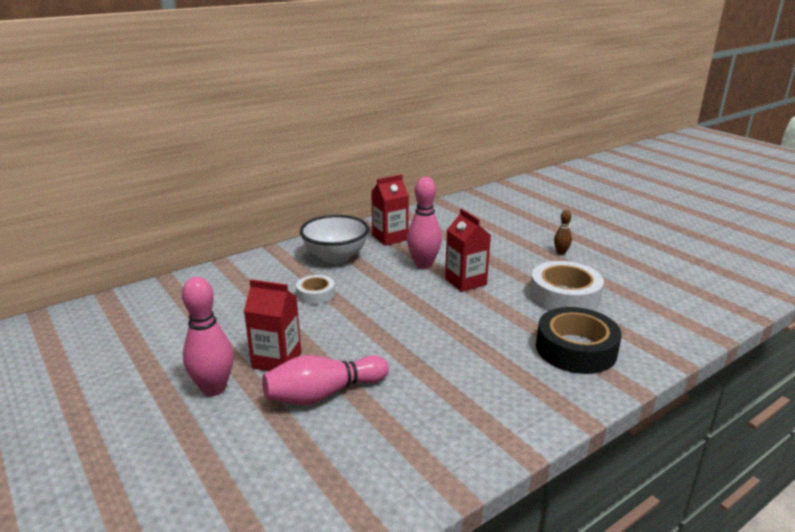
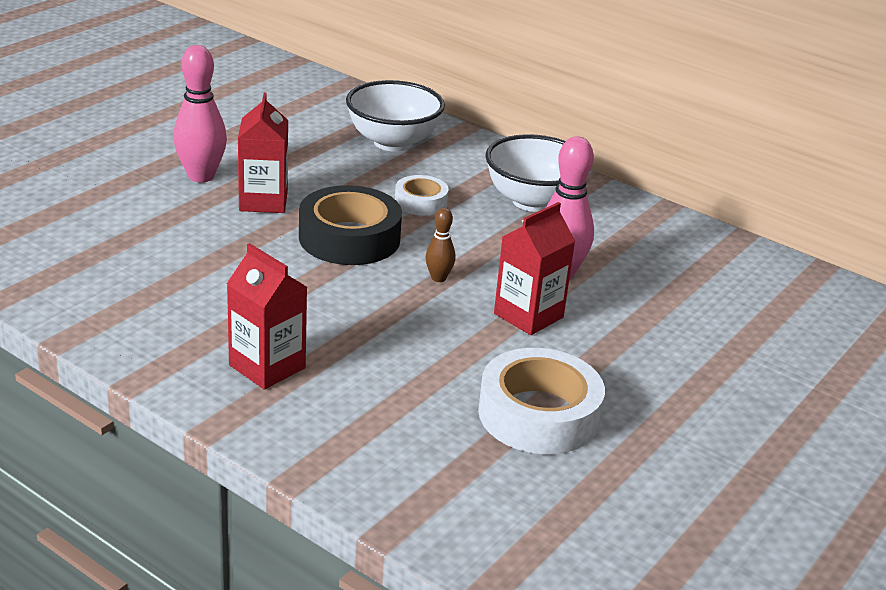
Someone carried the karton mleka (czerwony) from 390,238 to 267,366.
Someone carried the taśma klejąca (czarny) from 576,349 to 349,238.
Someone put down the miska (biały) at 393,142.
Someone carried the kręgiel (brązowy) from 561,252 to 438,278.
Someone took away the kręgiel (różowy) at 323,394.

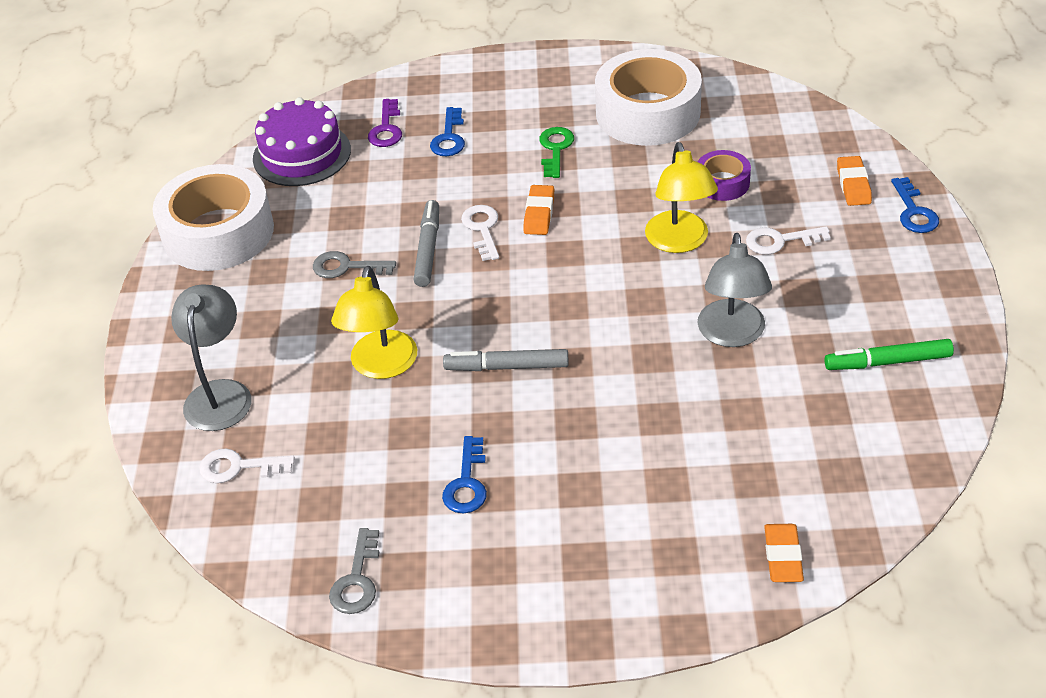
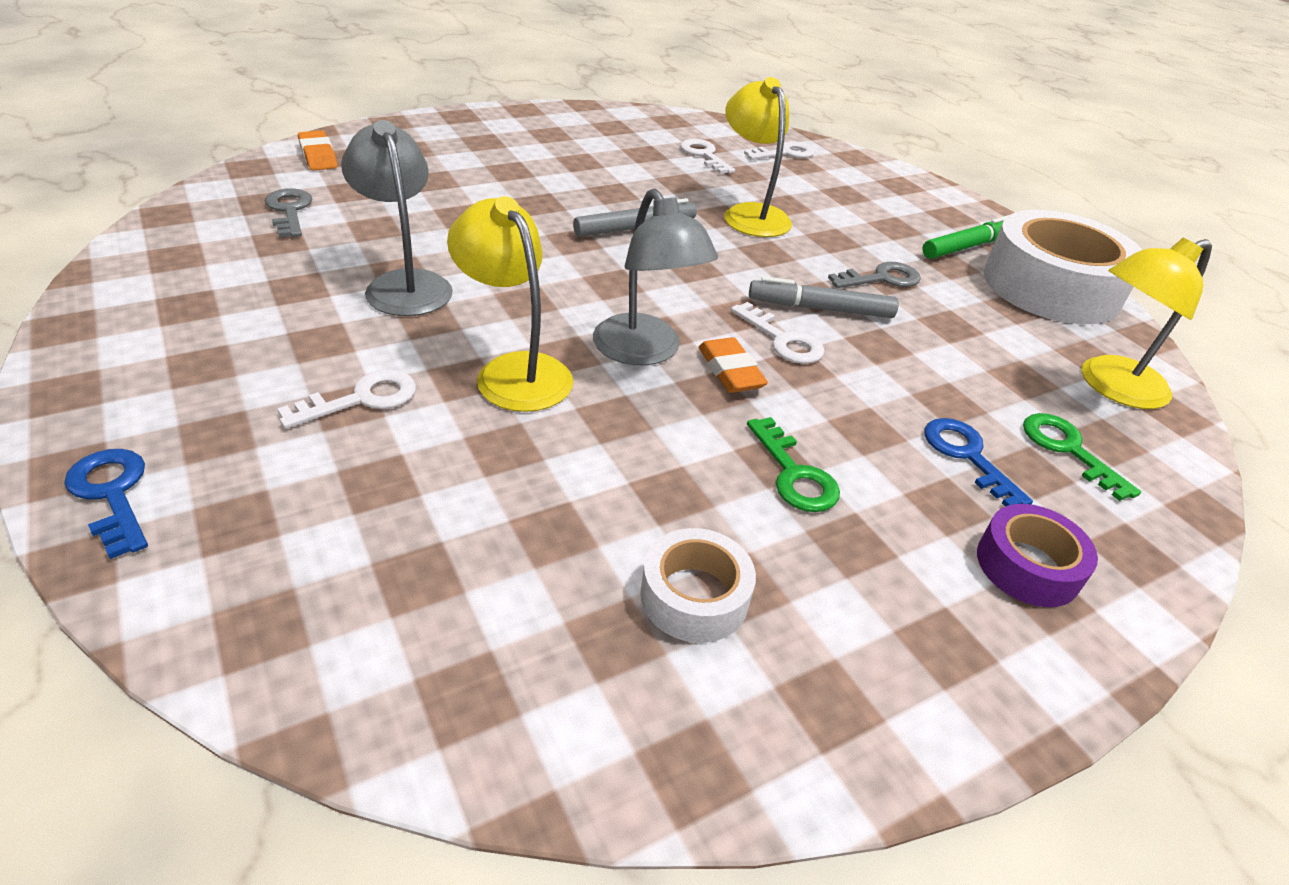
Someone carried the klucz (szary) from 357,580 to 289,211.
Someone carried the lampka (szary) from 220,393 to 645,351.
Someone scaled the taśma klejąca (biały) at 648,112 by 0.49.
Someone put down the klucz (biały) at 704,155.
Someone rotated the flamaster (szary) at 428,249 by 120 degrees clockwise.
Someone carried the flamaster (zielony) from 887,362 to 967,246.
Someone carried the taśma klejąca (fioletowy) from 722,183 to 1027,566.
Someone repainted the klucz (fioletowy) at 386,129, which became the klucz (zielony) at 1068,450.
Someone swapped the tort (fioletowy) at 302,154 for the lampka (żółty) at 1111,387.
Someone took away the klucz (niebieski) at 466,483.
Someone took away the gumka do mazania (pomarańczowy) at 853,185.

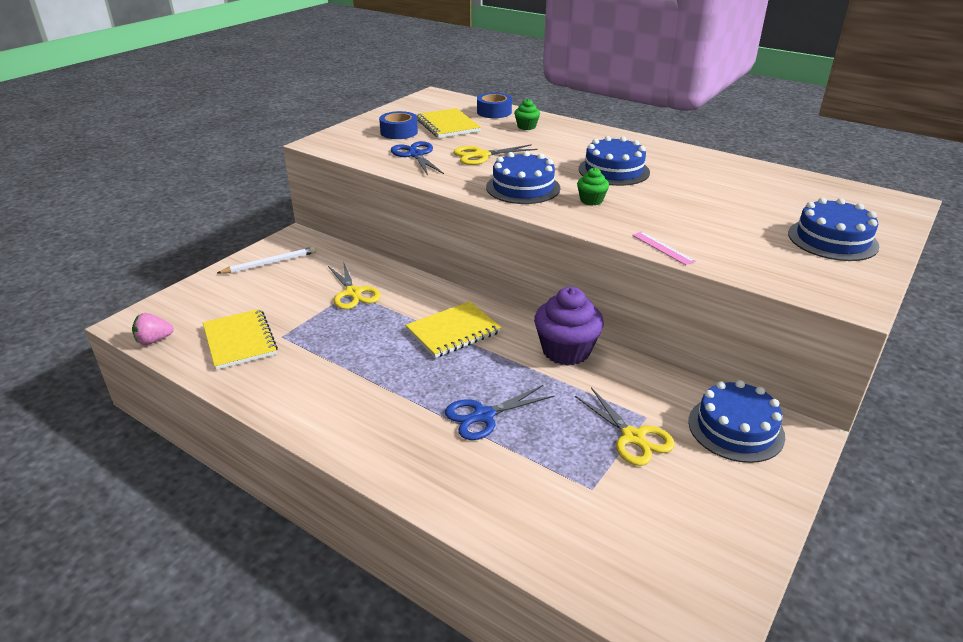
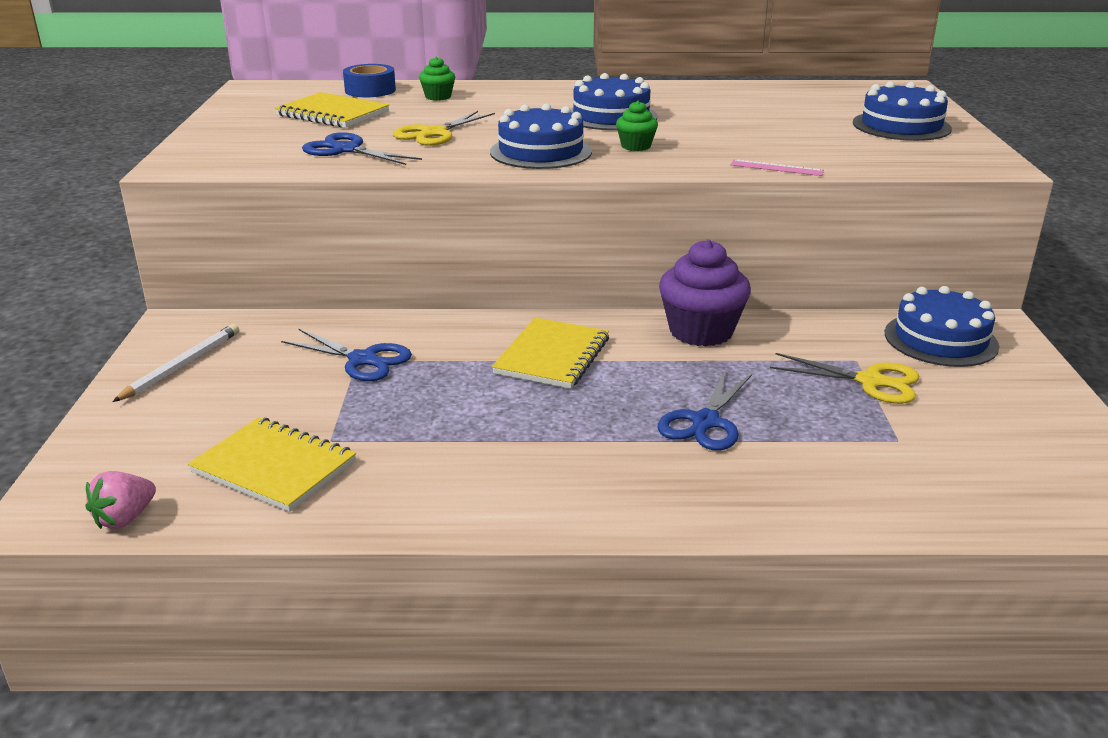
Someone repainted the nożyczki (żółty) at 353,293, which became the nożyczki (niebieski) at 363,360.
Someone took away the taśma klejąca (niebieski) at 399,132.

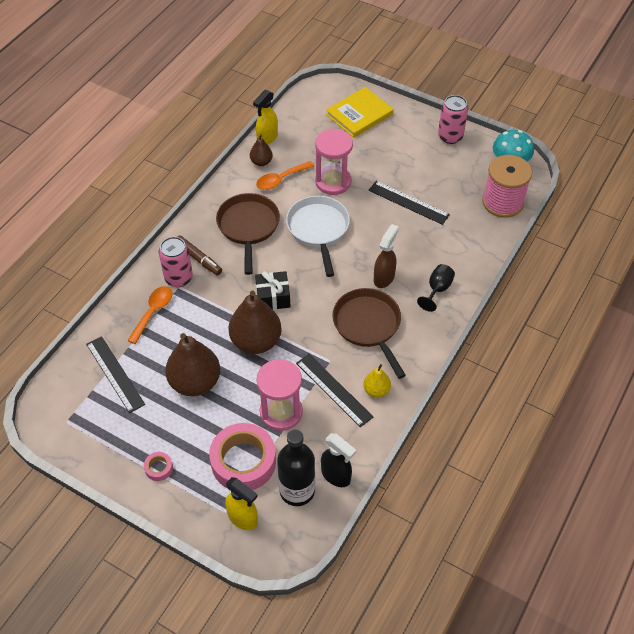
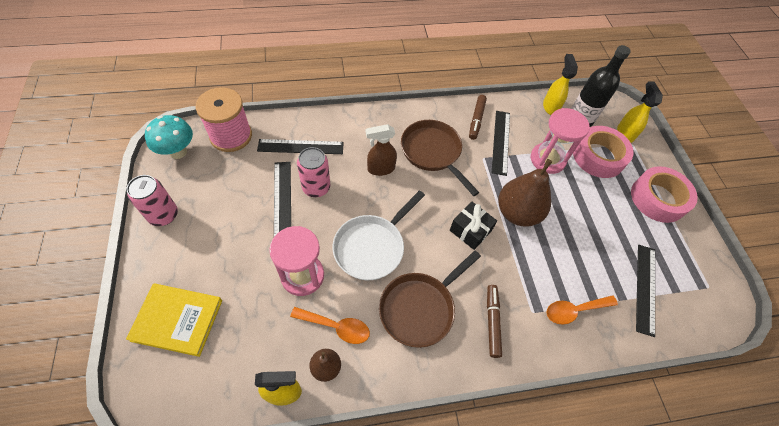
Someone put down the linijka (czarny) at 300,147.
Someone carried the puszka (różowy) from 178,278 to 316,187.
Someone rotated the patelnia (brązowy) at 368,326 by 120 degrees clockwise.
Someone swapped the gruszka (żółty) at 376,390 for the flamaster (brązowy) at 476,120.
Someone repainted the spryskiwacz (czarny) at 336,476, which became the spryskiwacz (żółty) at 550,107.
Someone scaled the taśma klejąca (różowy) at 159,468 by 2.35.
Someone took away the gruszka (brązowy) at 195,382.
Someone took away the kielich (czarny) at 437,290.

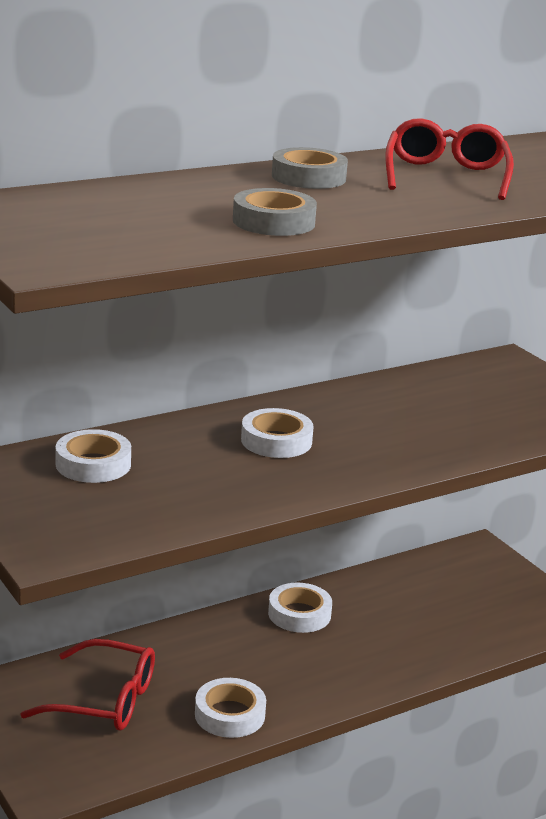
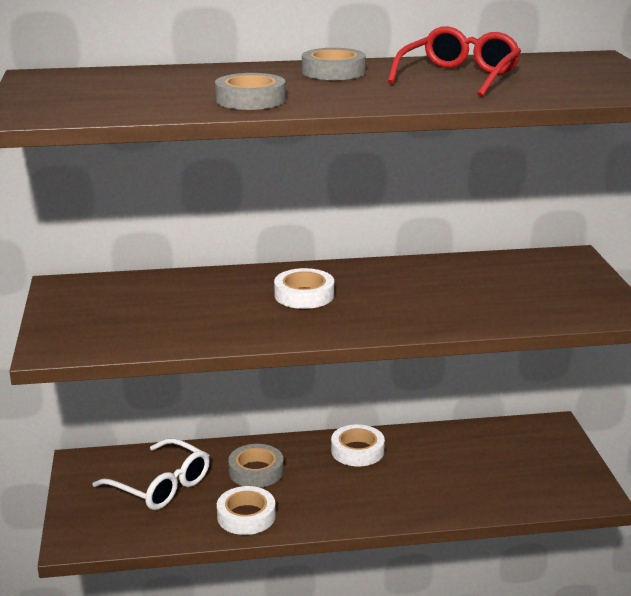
Someone repainted the okulary (czerwony) at 104,700, which became the okulary (biały) at 161,486.
Someone put down the taśma klejąca (szary) at 256,471.
Someone took away the taśma klejąca (biały) at 93,464.

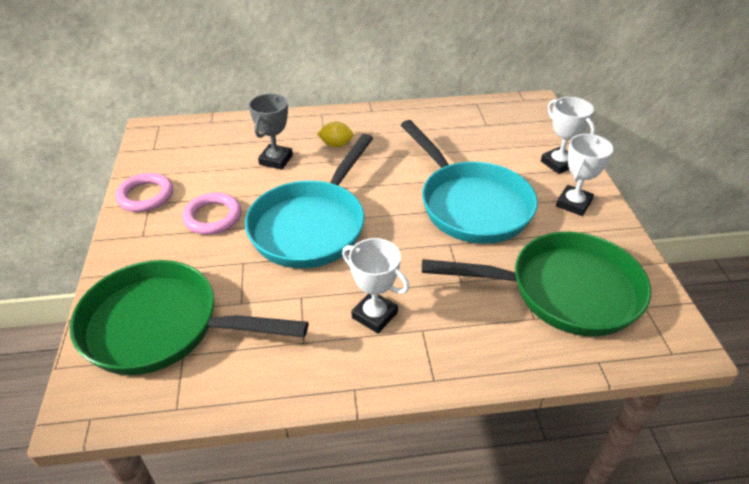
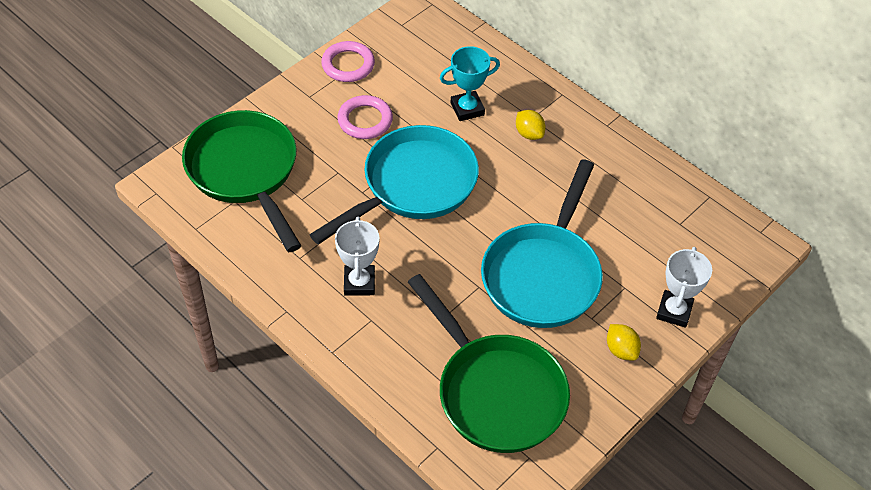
Someone rotated the patelnia (turkusowy) at 311,226 by 150 degrees clockwise.
Someone repainted the puchar (szary) at 276,160, which became the puchar (turkusowy) at 467,109.
Someone swapped the puchar (biały) at 573,204 for the cytryna (żółty) at 621,350.

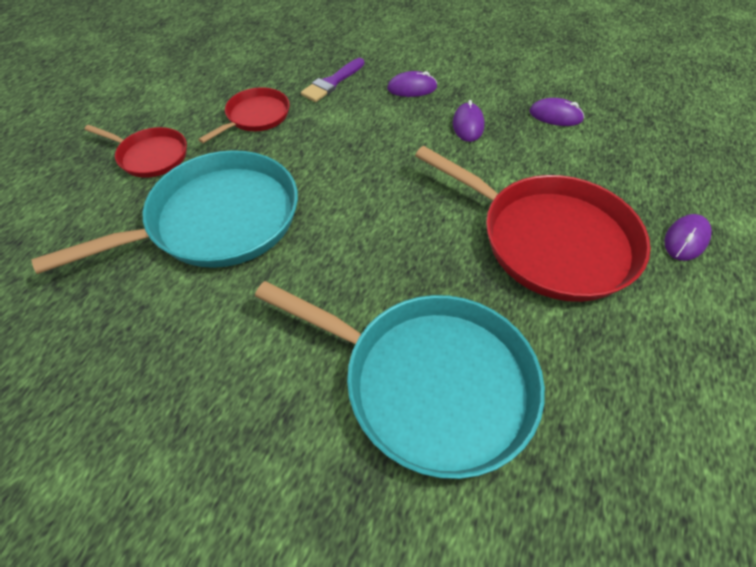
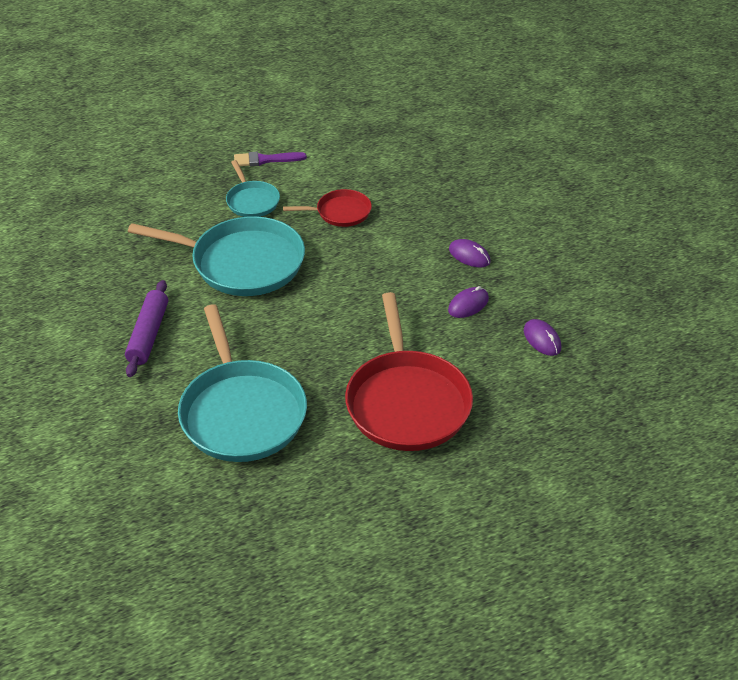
Someone put down the wałek do ciasta (fioletowy) at 148,334.
Someone repainted the patelnia (czerwony) at 150,156, which became the patelnia (turkusowy) at 252,201.
Someone carried the pędzel (fioletowy) from 332,82 to 265,160.
Someone took away the myszka (fioletowy) at 685,239.

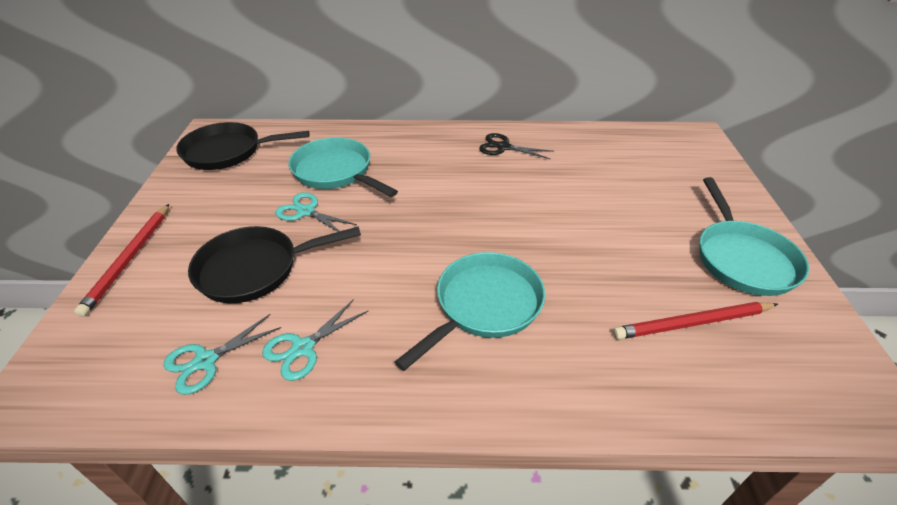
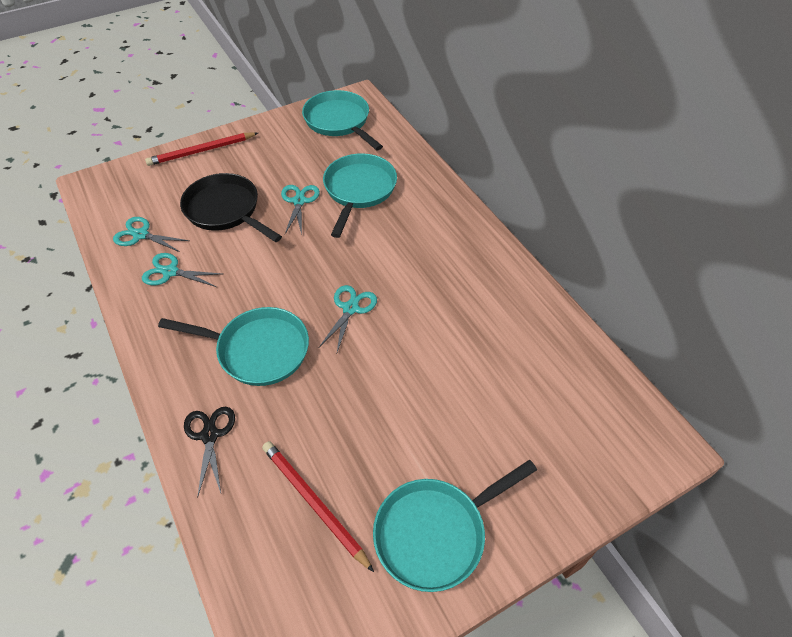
Someone carried the nożyczki (czarny) from 503,147 to 210,435.
Someone repainted the patelnia (czarny) at 228,152, which became the patelnia (turkusowy) at 339,121.
Someone put down the nożyczki (turkusowy) at 350,308.

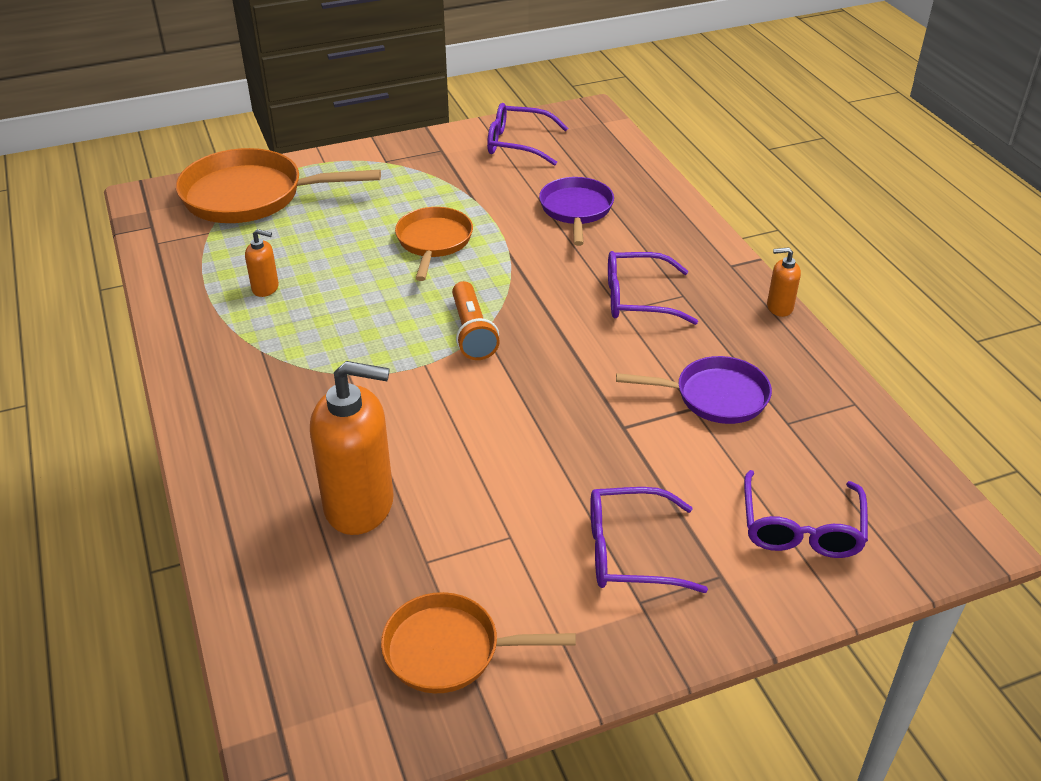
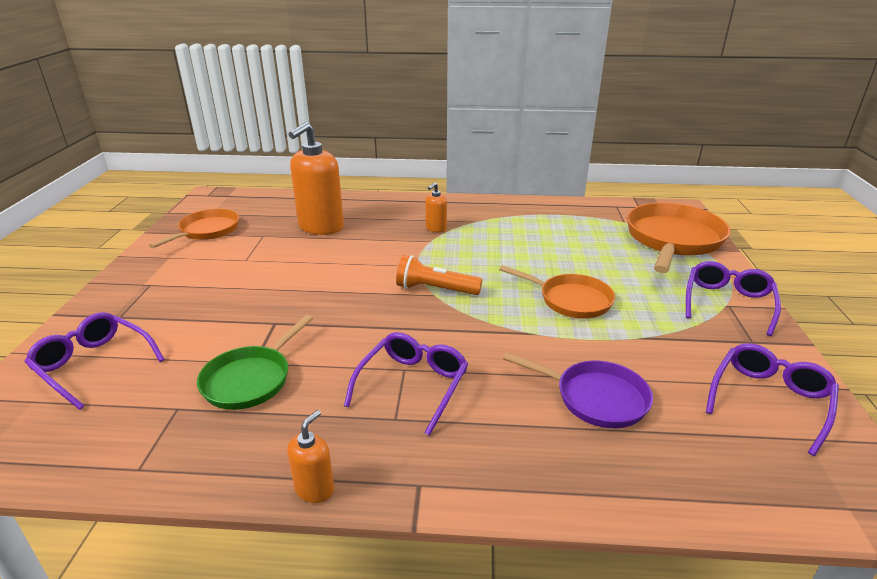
Someone repainted the patelnia (fioletowy) at 715,396, which became the patelnia (zielony) at 251,379.
Someone carried the dozownik mydła (pomarańczowy) from 265,288 to 436,228.
Someone carried the okulary (fioletowy) from 630,552 to 727,303.

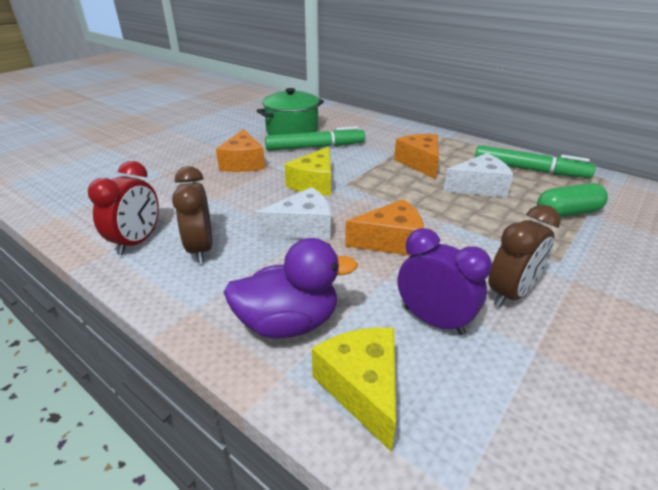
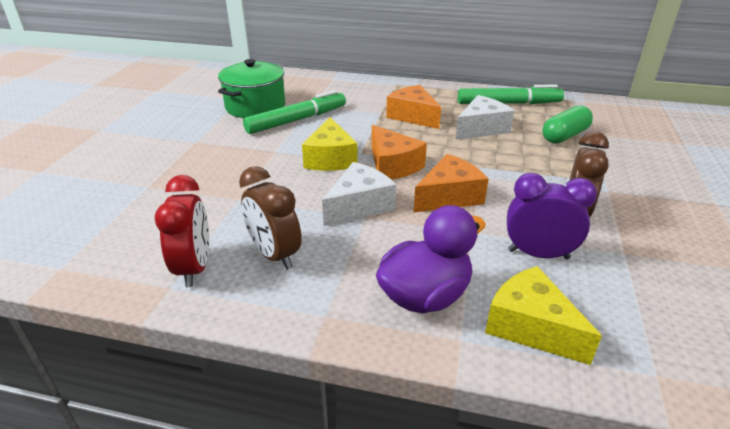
Someone carried the ser (pomarańczowy) from 243,163 to 392,165.

